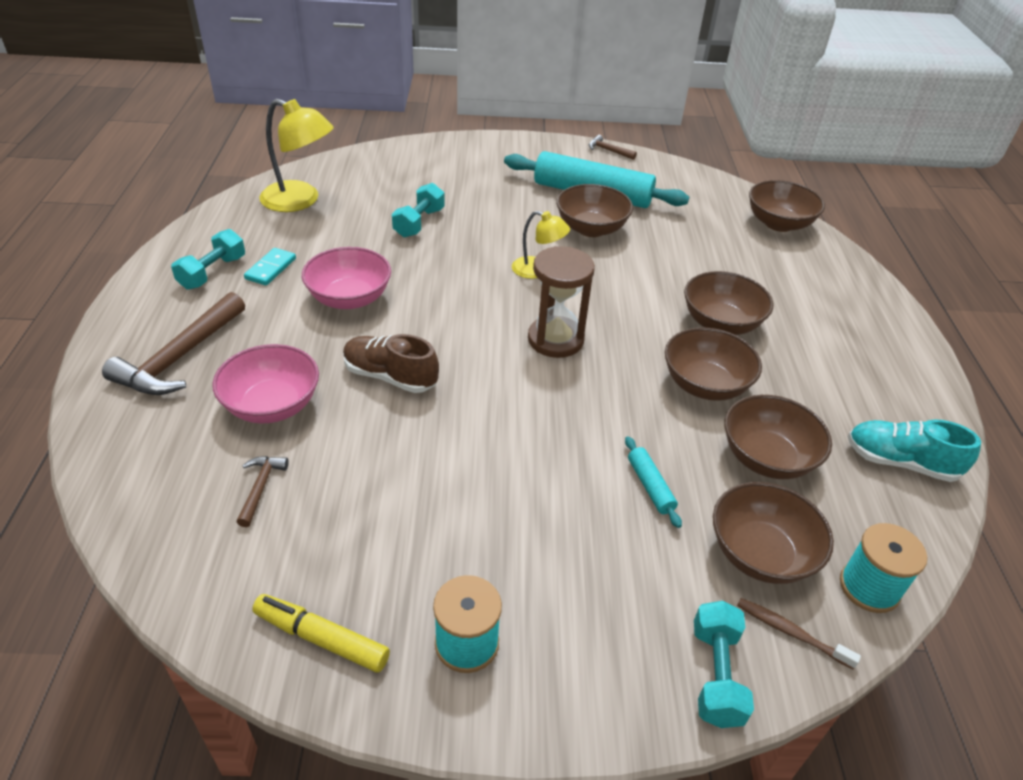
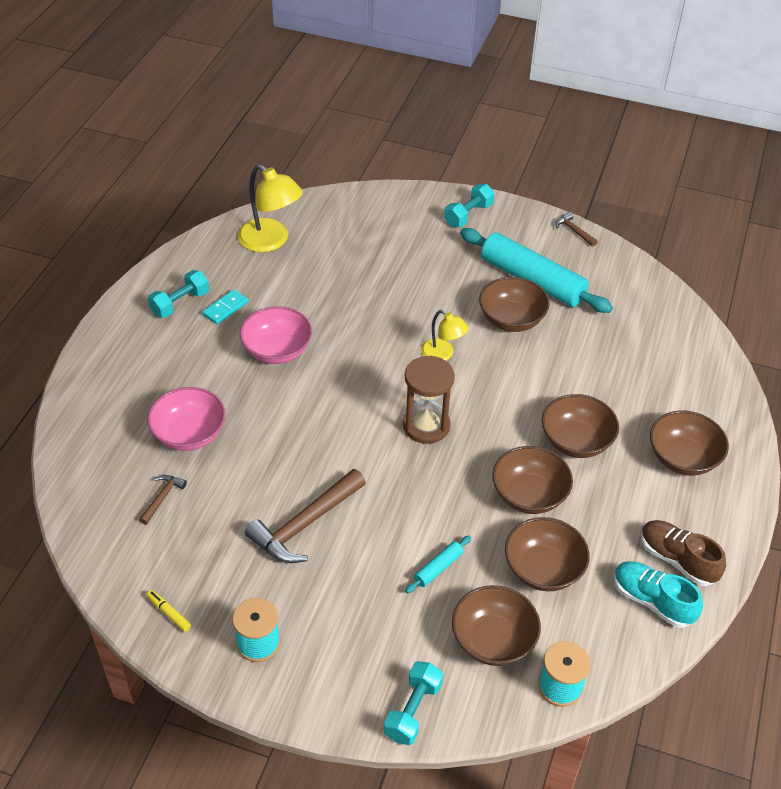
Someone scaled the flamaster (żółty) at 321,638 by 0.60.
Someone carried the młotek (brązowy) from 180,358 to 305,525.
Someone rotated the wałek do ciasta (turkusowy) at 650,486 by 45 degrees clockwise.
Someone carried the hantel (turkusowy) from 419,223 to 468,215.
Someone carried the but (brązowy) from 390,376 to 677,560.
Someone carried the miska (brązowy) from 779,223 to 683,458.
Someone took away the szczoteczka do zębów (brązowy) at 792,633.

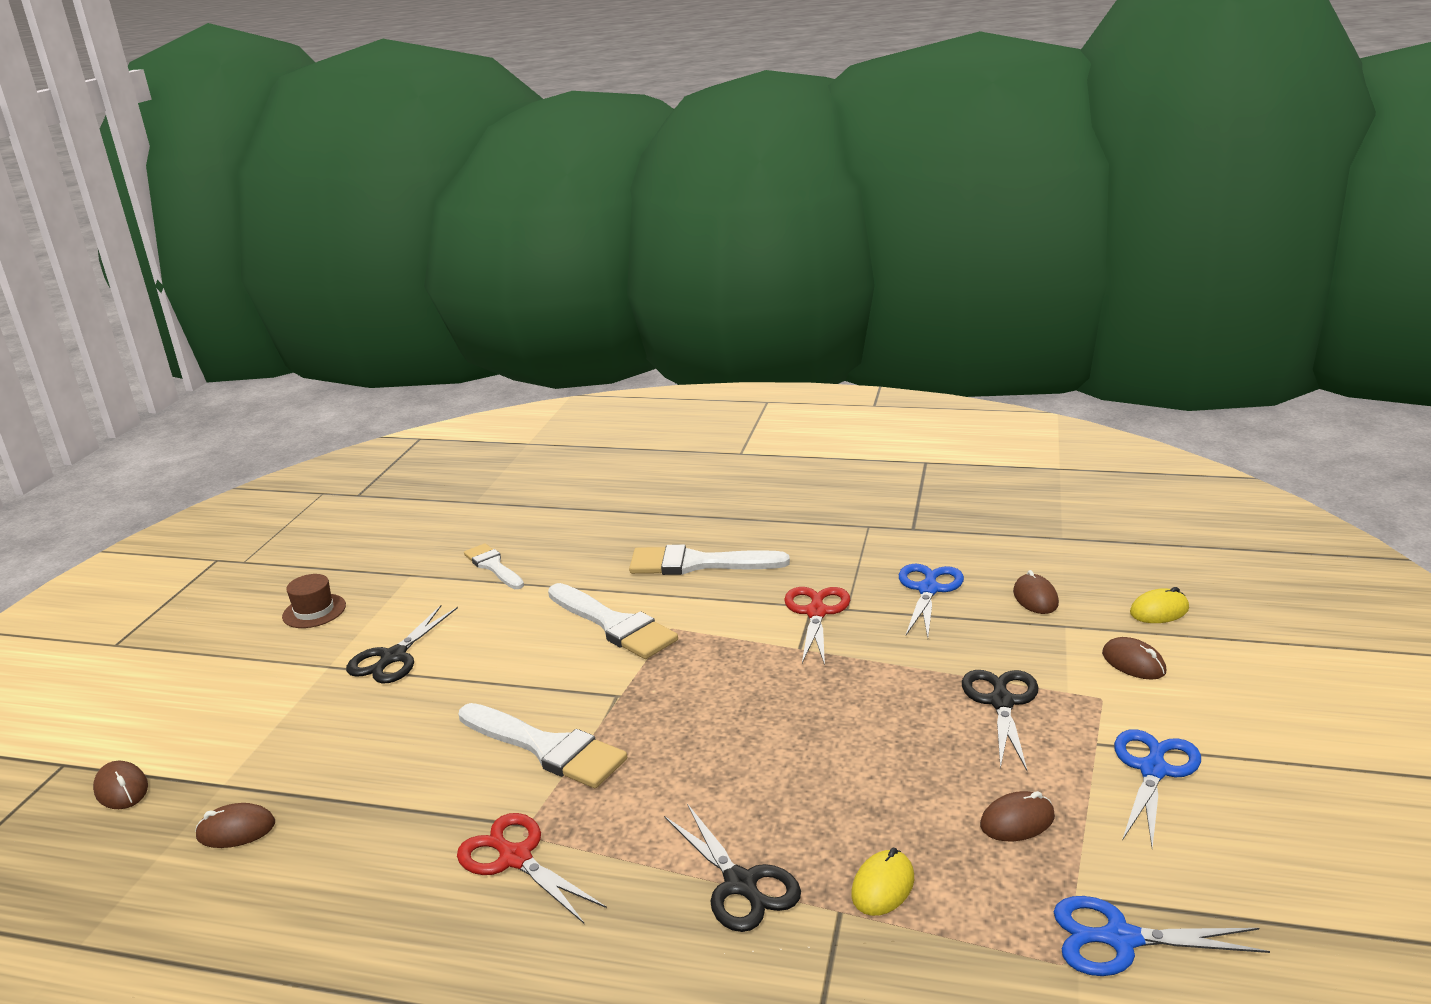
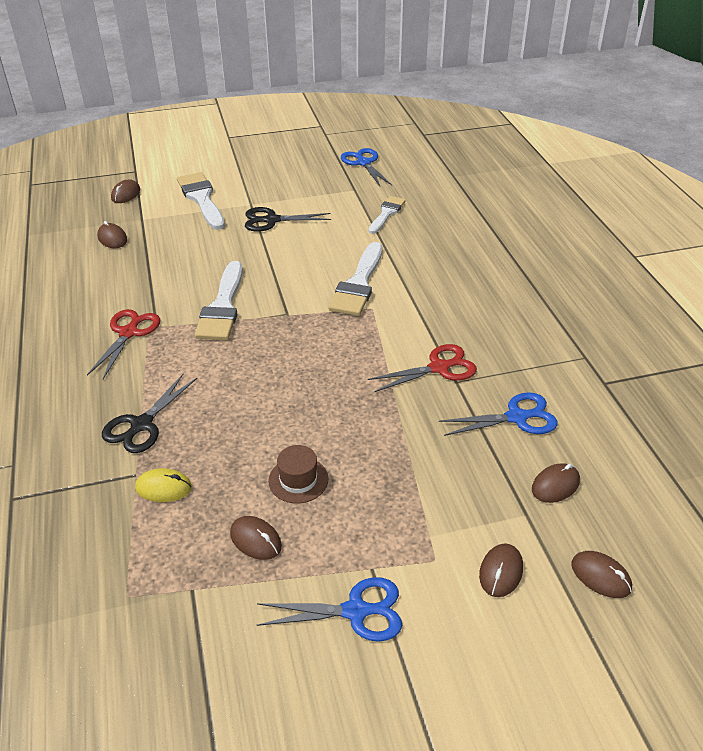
Someone carried the pędzel (biały) from 697,564 to 201,199.
Someone carried the kapelusz (brązowy) from 314,611 to 298,480.
Someone carried the nożyczki (niebieski) from 1120,939 to 364,163.
Someone repainted the myszka (żółty) at 1159,611, which became the myszka (brązowy) at 600,576.
Someone took away the nożyczki (czarny) at 1001,702.

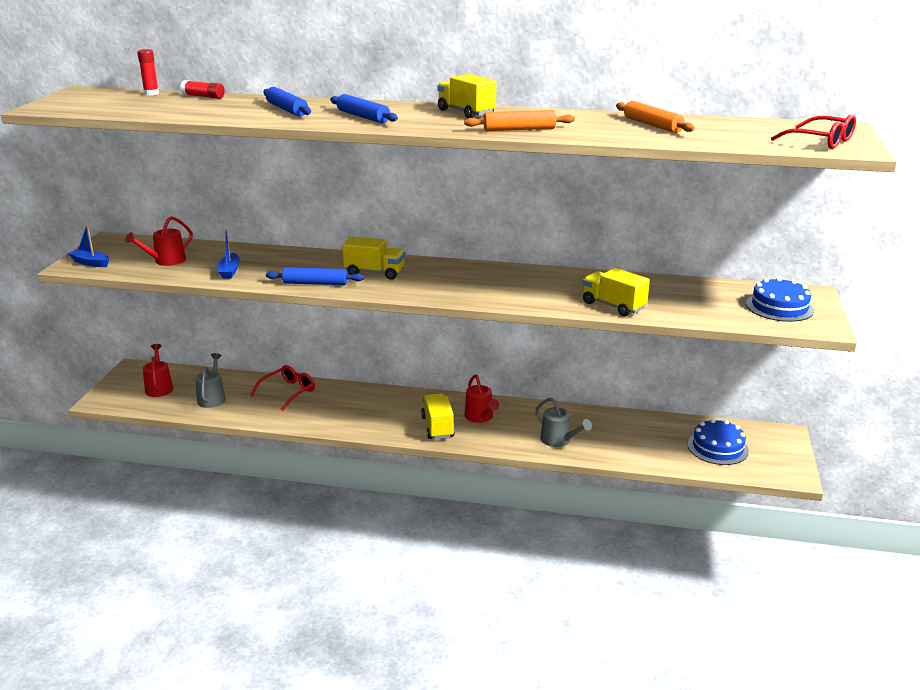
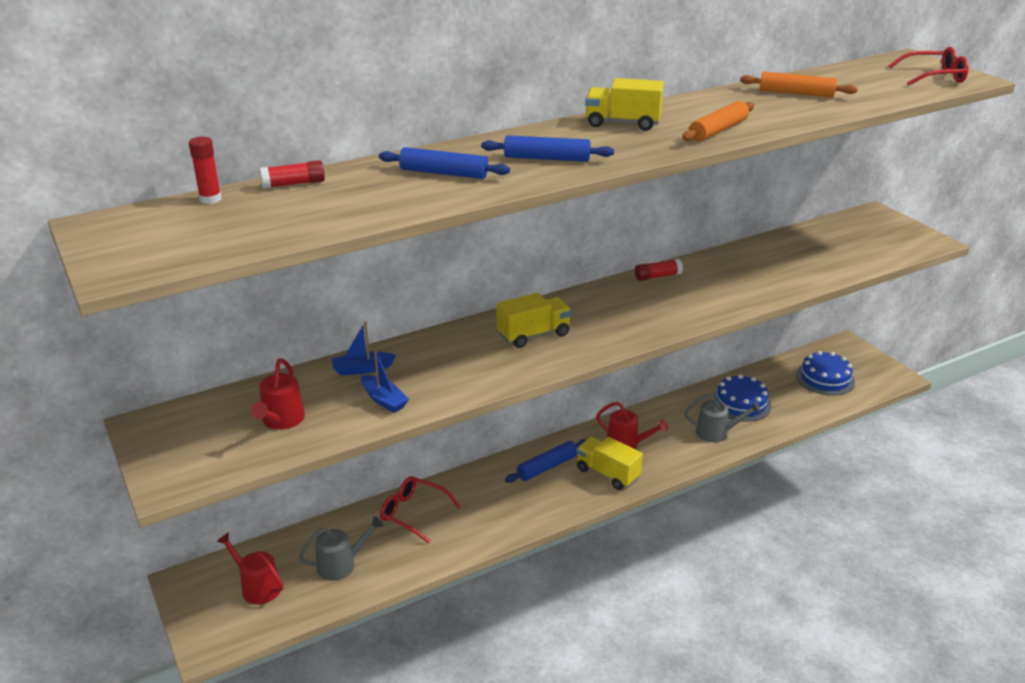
Someone rotated the konewka (szary) at 212,398 by 105 degrees clockwise.
Someone carried the łódka (niebieski) from 90,263 to 362,369.
Someone rotated the okulary (czerwony) at 288,392 by 60 degrees counterclockwise.
Someone carried the wałek do ciasta (niebieski) from 315,283 to 547,467.
Someone put down the klej w sztyfcie (czerwony) at 657,276.
Someone carried the tort (niebieski) from 779,307 to 741,403.
Someone took away the ciężarówka (żółty) at 613,306.

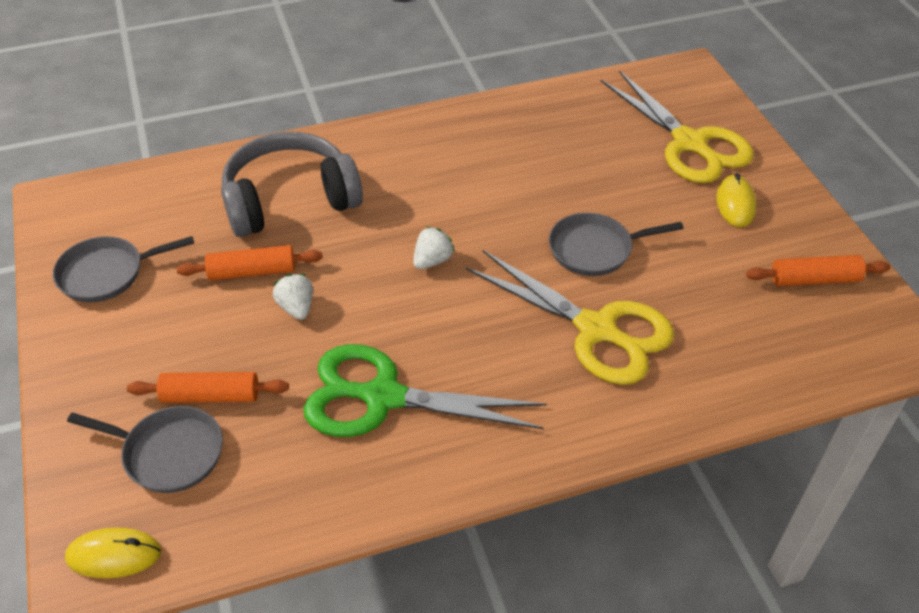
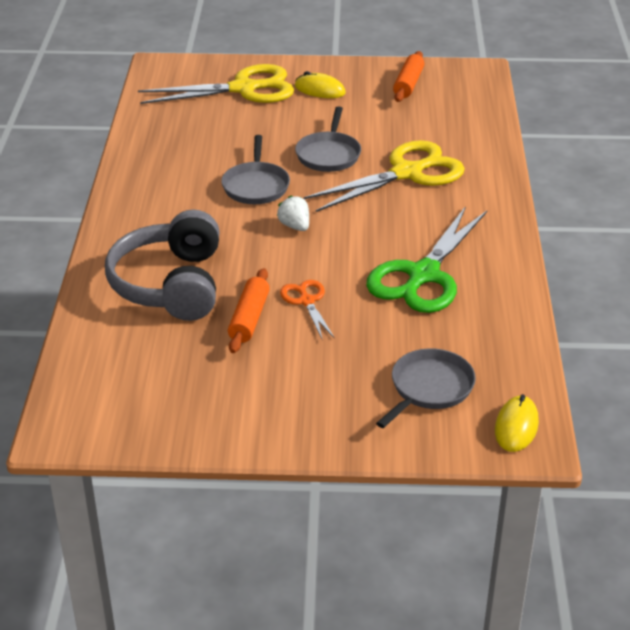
Someone carried the patelnia (szary) from 106,274 to 256,186.
Someone swapped the truskawka (biały) at 296,307 for the nożyczki (pomarańczowy) at 306,301.
Someone took away the wałek do ciasta (pomarańczowy) at 211,396.

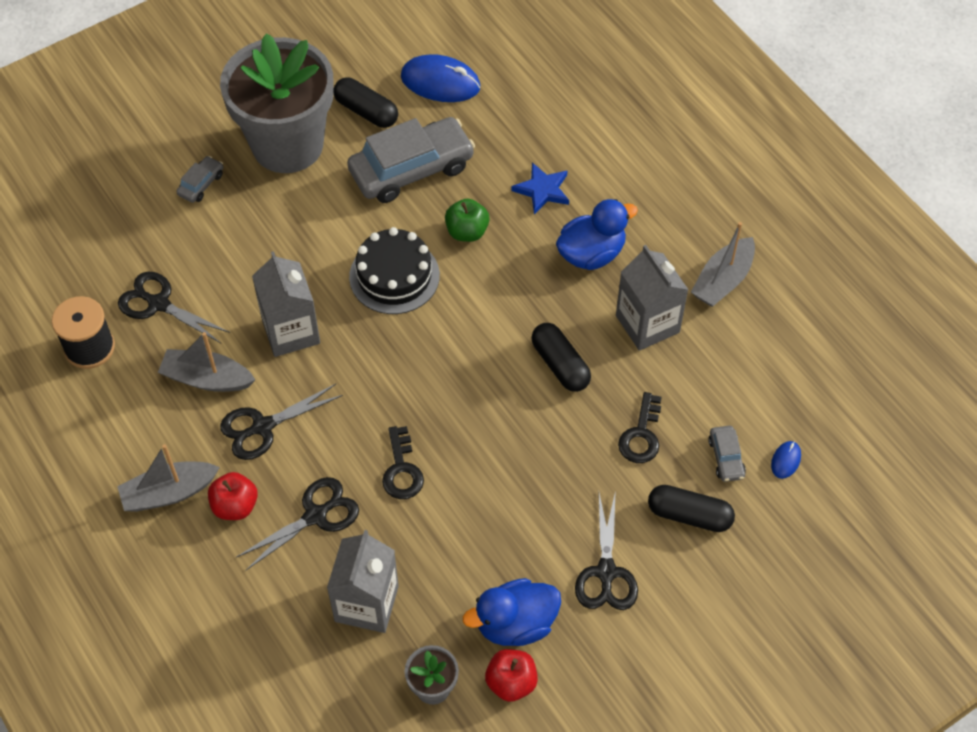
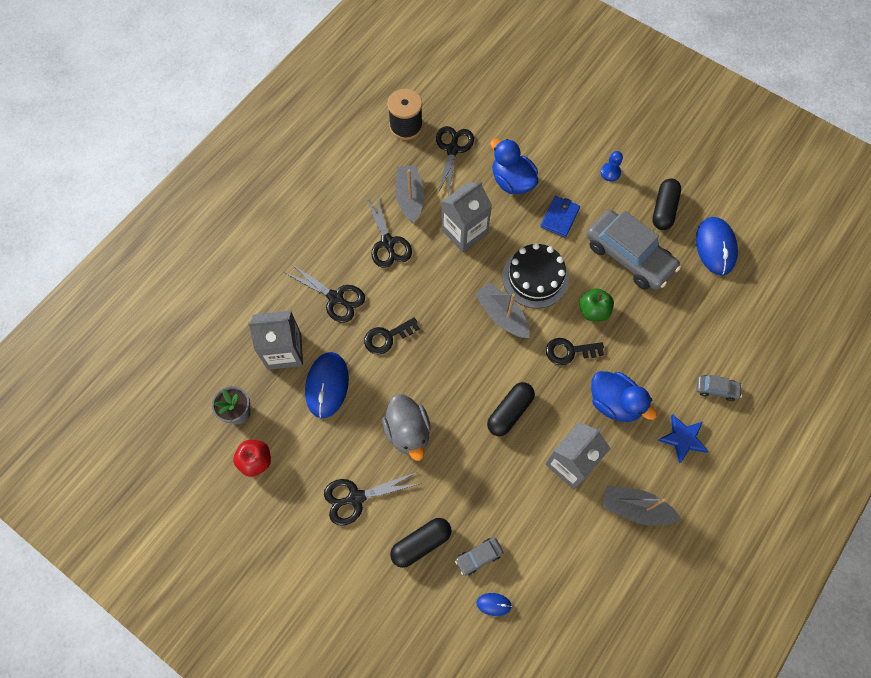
Someone put down the myszka (niebieski) at 327,385.
Someone rotated the nożyczki (czarny) at 262,427 by 150 degrees counterclockwise.
Someone put down the kaczka (szary) at 408,432.
Someone rotated the kapsułka (czarny) at 689,515 by 60 degrees clockwise.
Someone carried the łódka (szary) from 169,493 to 502,315.
Someone carried the kaczka (niebieski) from 515,624 to 512,181.
Someone put down the portfel (niebieski) at 560,218.
Someone carried the klucz (czarny) from 641,435 to 569,351.
Someone swapped the doniczka (szary) at 287,145 for the pionek (niebieski) at 610,172.
Someone carried the gwiazda (niebieski) from 542,190 to 682,439.
Someone carried the samochód (szary) from 201,184 to 716,389.
Someone took away the jabłko (czerwony) at 235,506.

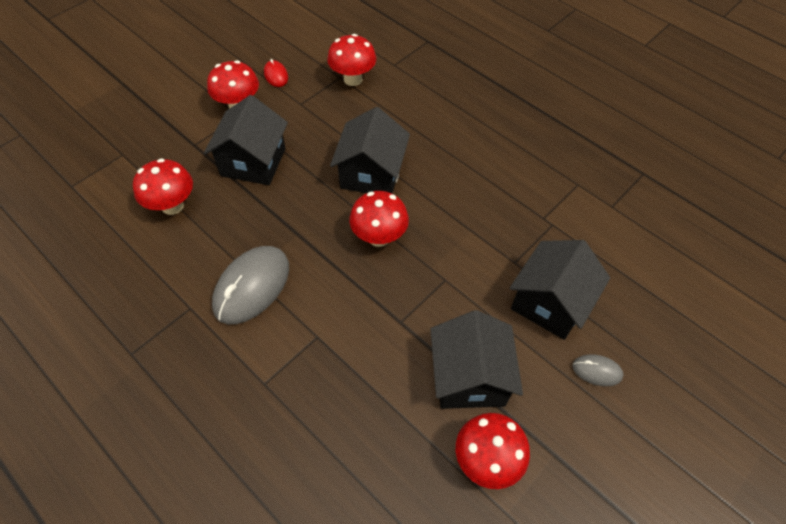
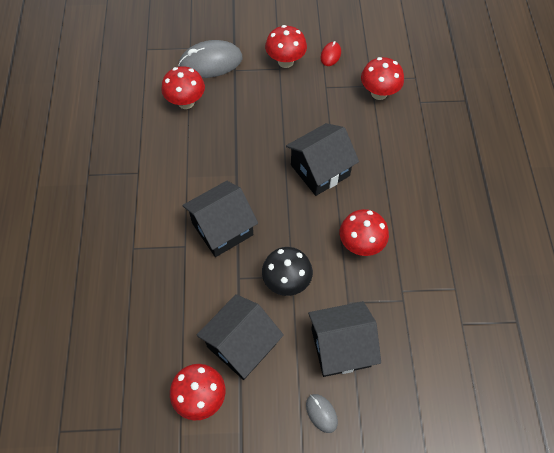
Someone carried the myszka (szary) from 252,286 to 211,62.
Someone carried the domek (czarny) from 253,162 to 222,229.
Someone put down the grzyb (czarny) at 286,282.
Someone carried the grzyb (czerwony) from 379,237 to 360,244.

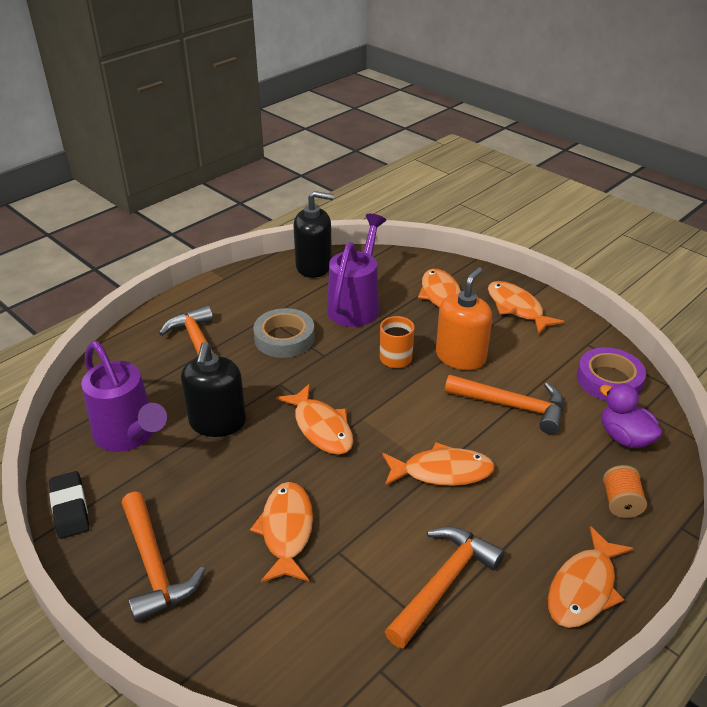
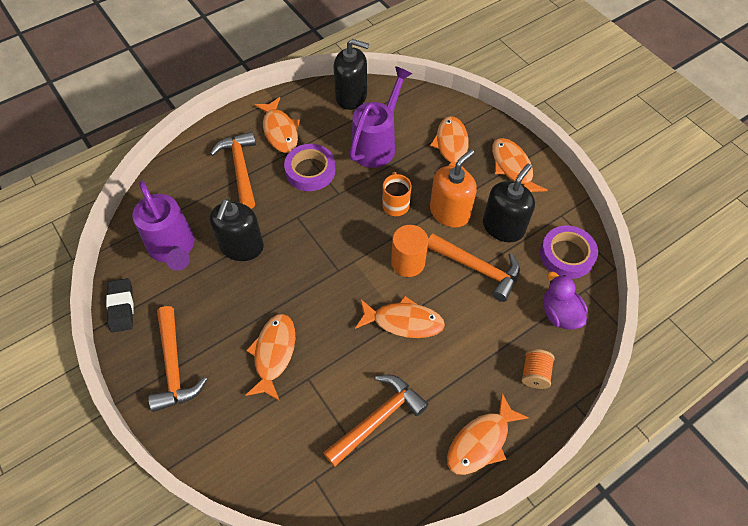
Someone carried the ryba (pomarańczowy) from 321,427 to 280,131.
Someone repainted the taśma klejąca (szary) at 284,338, which became the taśma klejąca (fioletowy) at 310,171.
Someone put down the walec (pomarańczowy) at 408,262.
Someone put down the dozownik mydła (czarny) at 503,227.

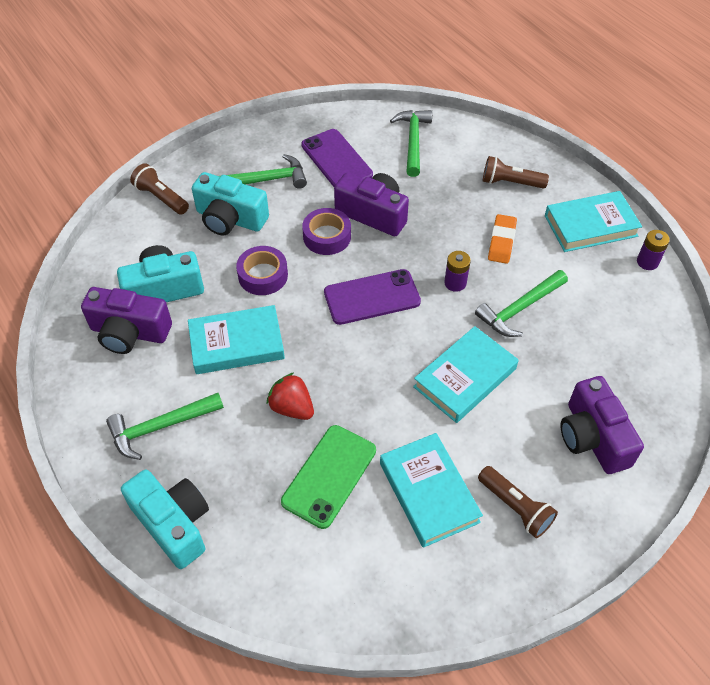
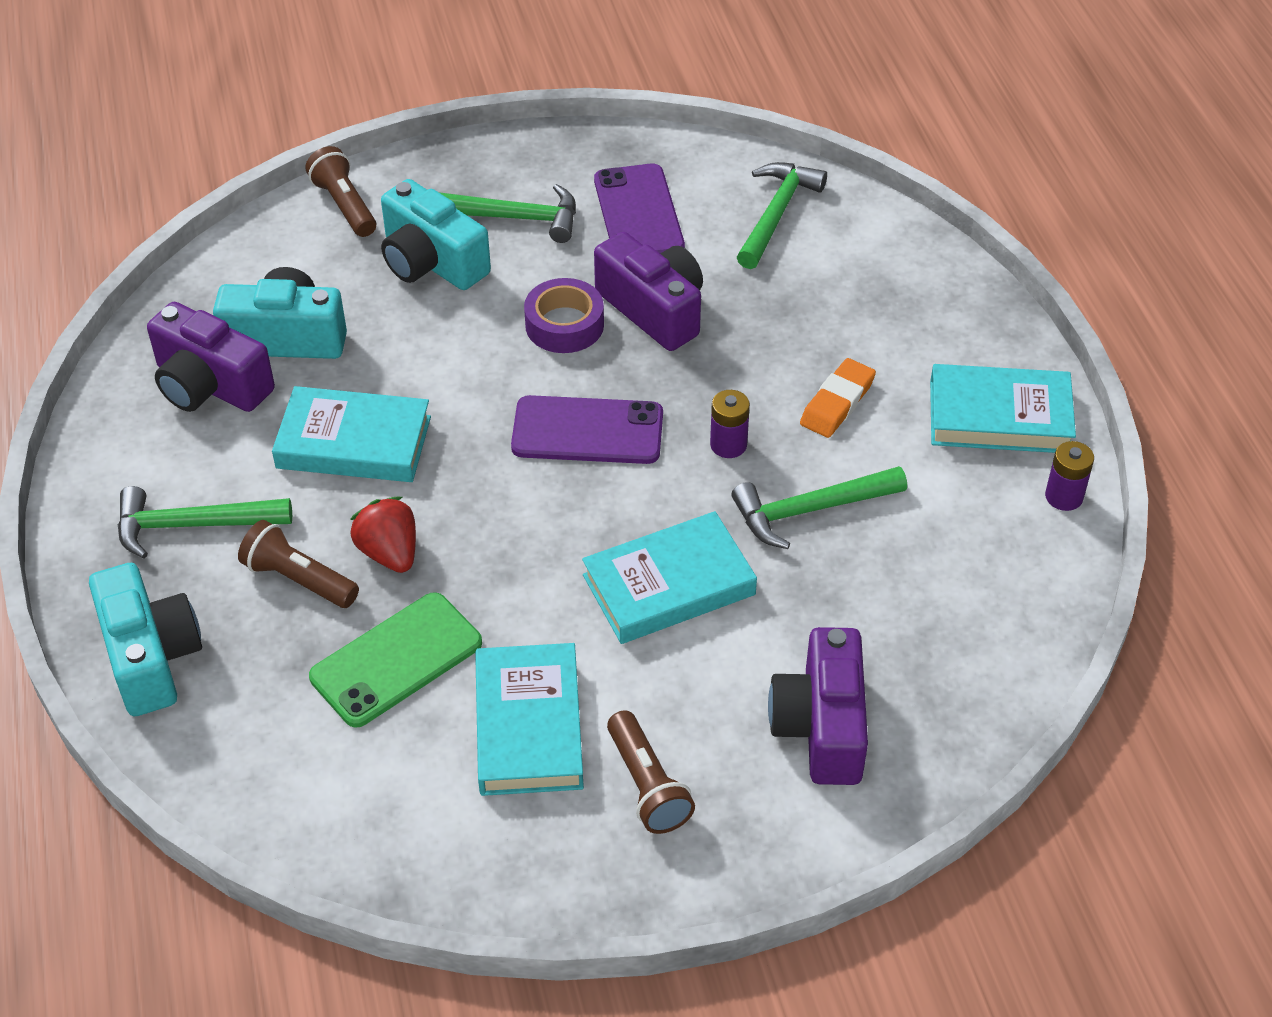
Someone carried the latarka (brązowy) from 510,183 to 298,579.
Someone took away the taśma klejąca (fioletowy) at 263,275.

